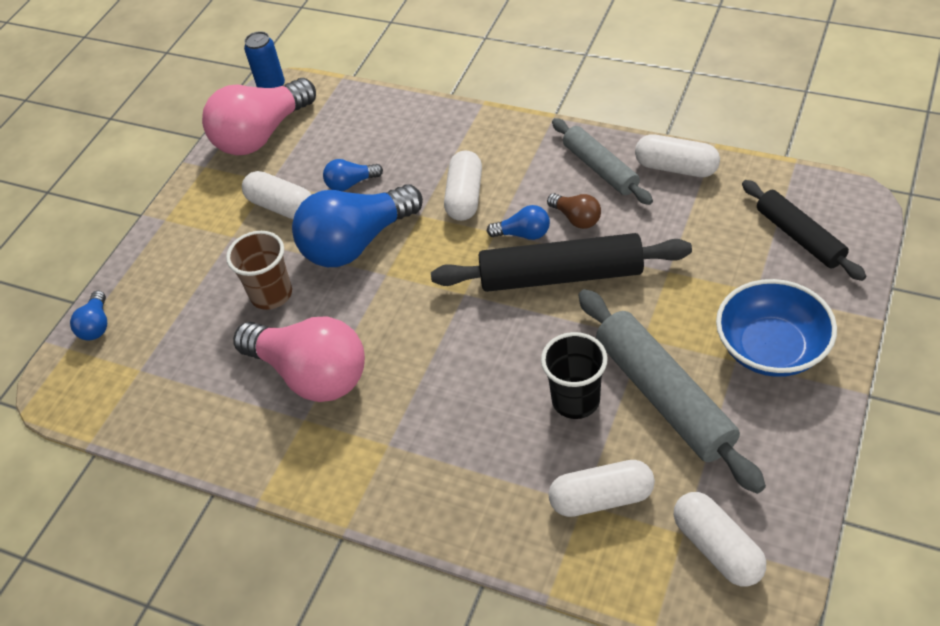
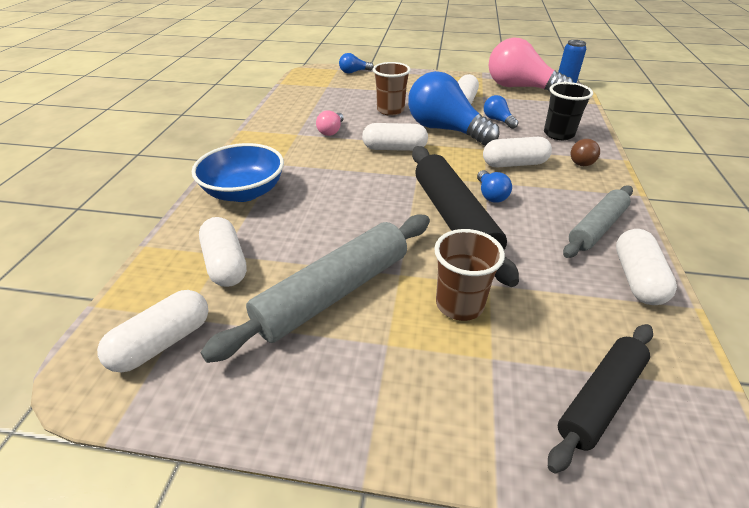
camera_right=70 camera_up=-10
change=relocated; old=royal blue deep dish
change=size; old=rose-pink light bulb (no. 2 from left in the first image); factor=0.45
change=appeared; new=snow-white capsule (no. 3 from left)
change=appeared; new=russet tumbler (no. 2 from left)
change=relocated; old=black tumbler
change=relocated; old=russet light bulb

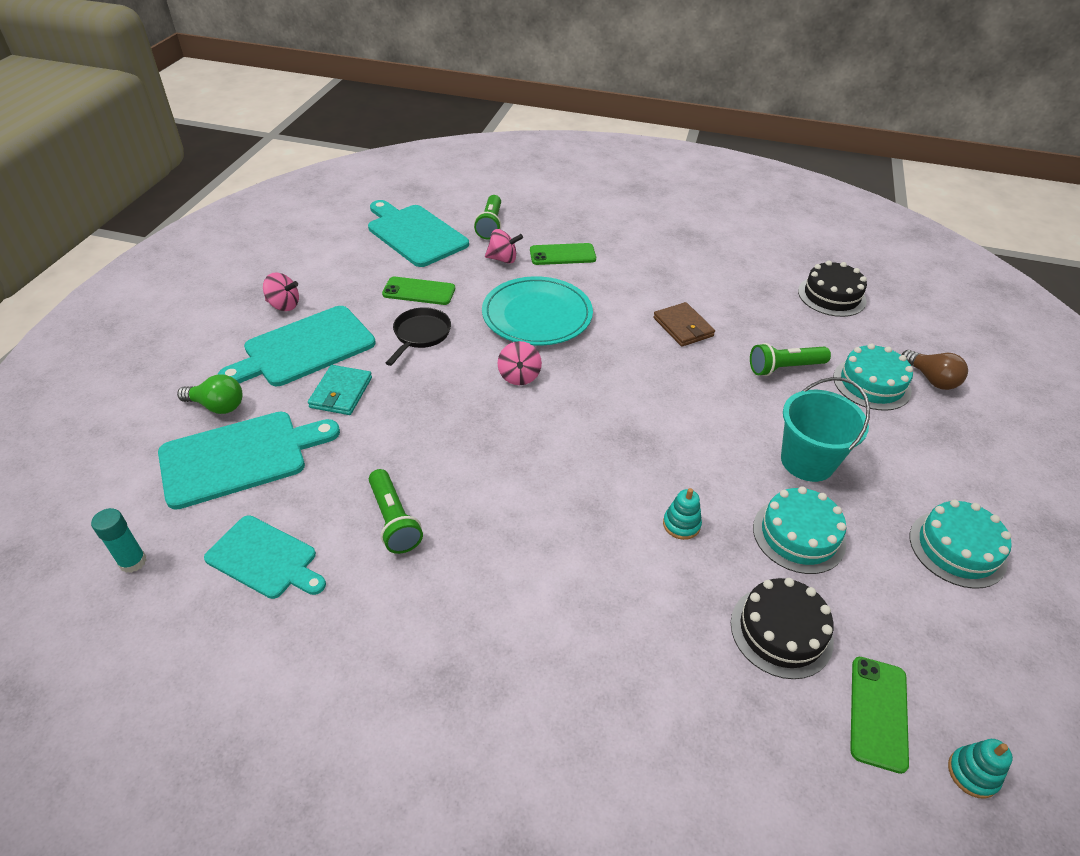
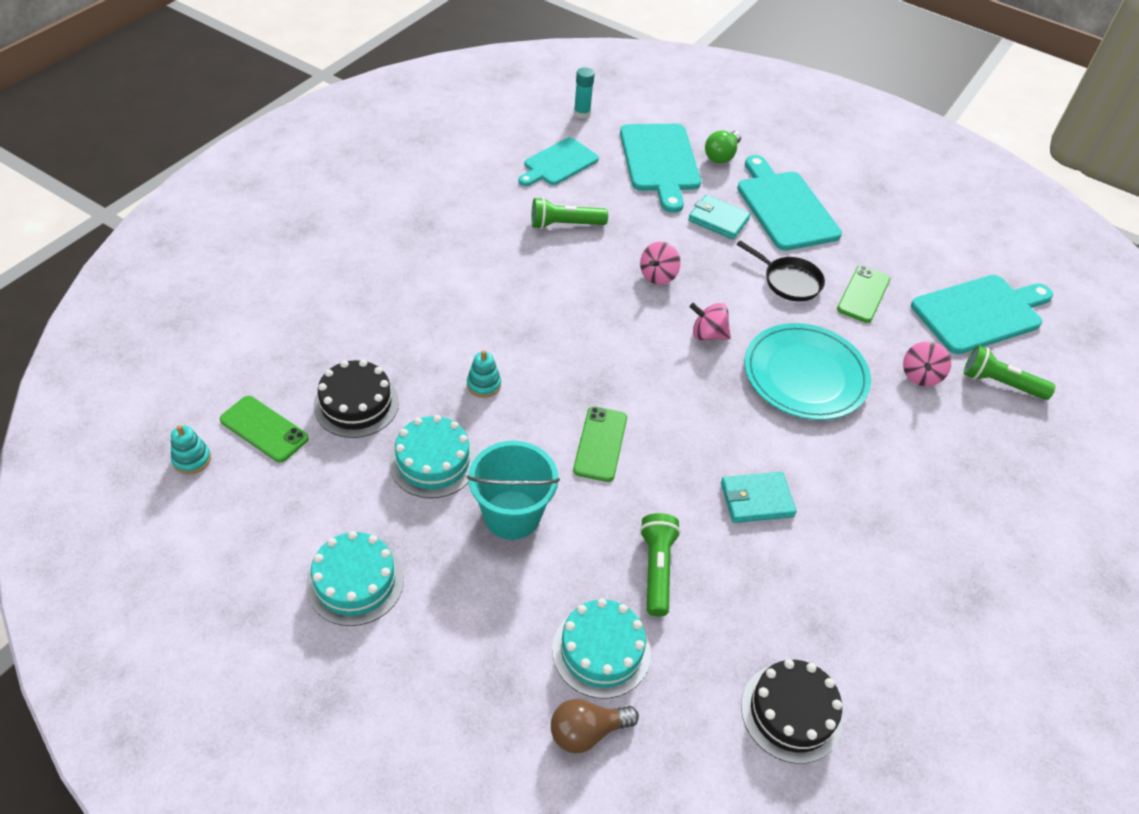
camera_right=105 camera_up=5
change=relocated; old=green smartphone (no. 2 from left)
change=relocated; old=rose-pink toy top (no. 1 from left)
change=colour; old=russet card wallet; new=aqua card wallet (no. 2 from left)

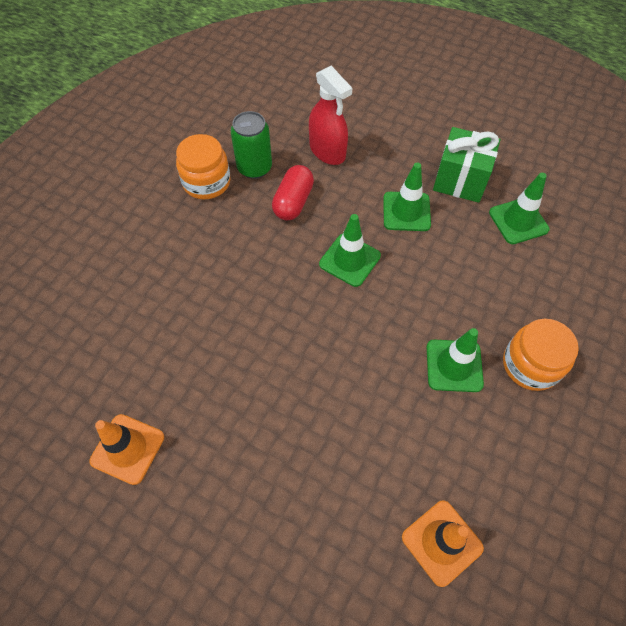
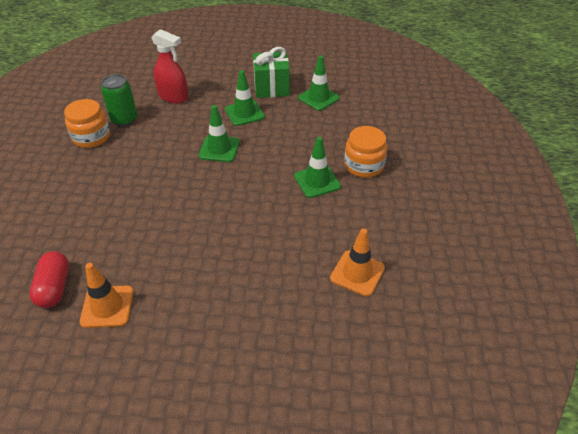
camera_right=-25 camera_up=-15
change=relocated; old=scarlet capsule

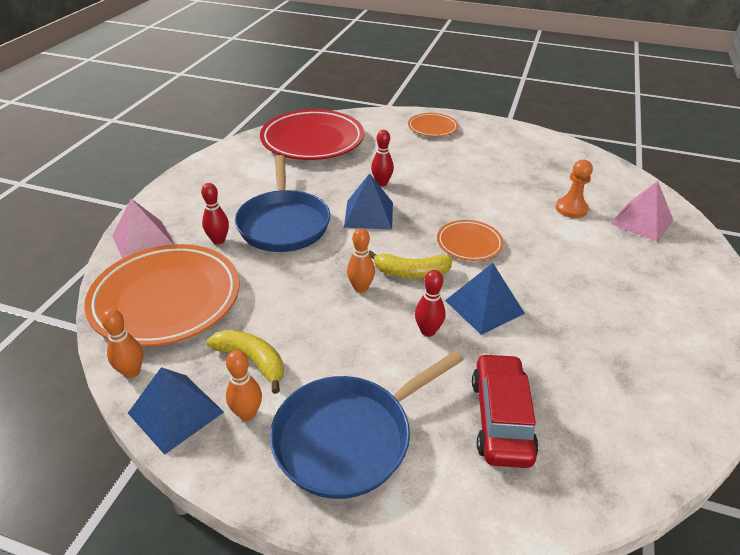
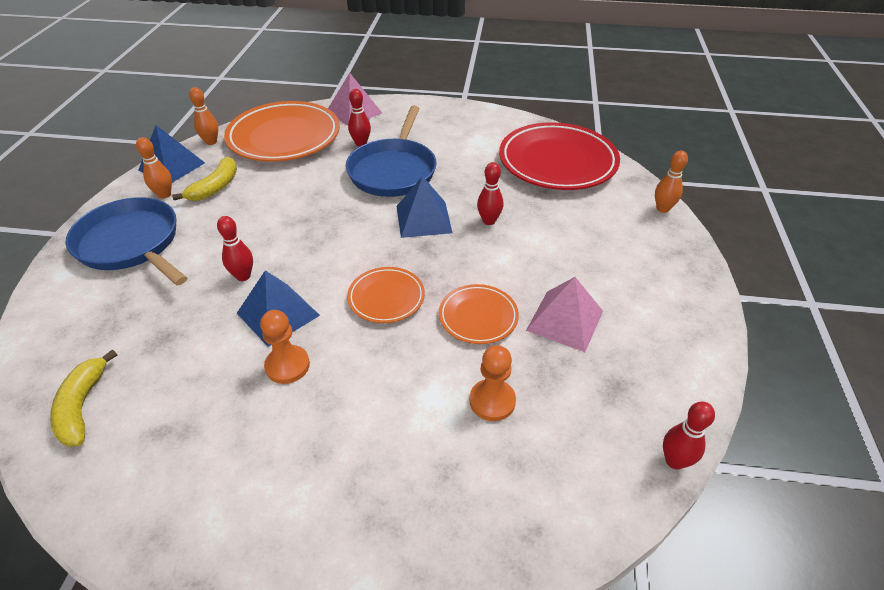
camera_right=80 camera_up=5
change=relocated; old=golden banana (no. 2 from left in the first image); new=golden banana (no. 1 from left)
change=appeared; new=bright orange pawn (no. 1 from left)
change=spun; old=royal blue pan (no. 1 from left in the first image); degrees=-60
change=relocated; old=bright orange plate (no. 2 from left in the first image); new=bright orange plate (no. 3 from left)
change=relocated; old=rose-pink pyramid (no. 2 from left)
change=relocated; old=bright orange skittle (no. 3 from left)
change=appeared; new=scarlet skittle (no. 4 from left)
change=missing; old=scarlet automobile

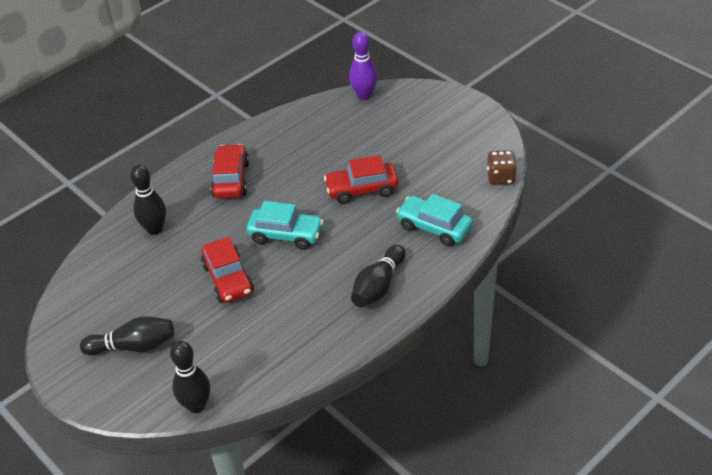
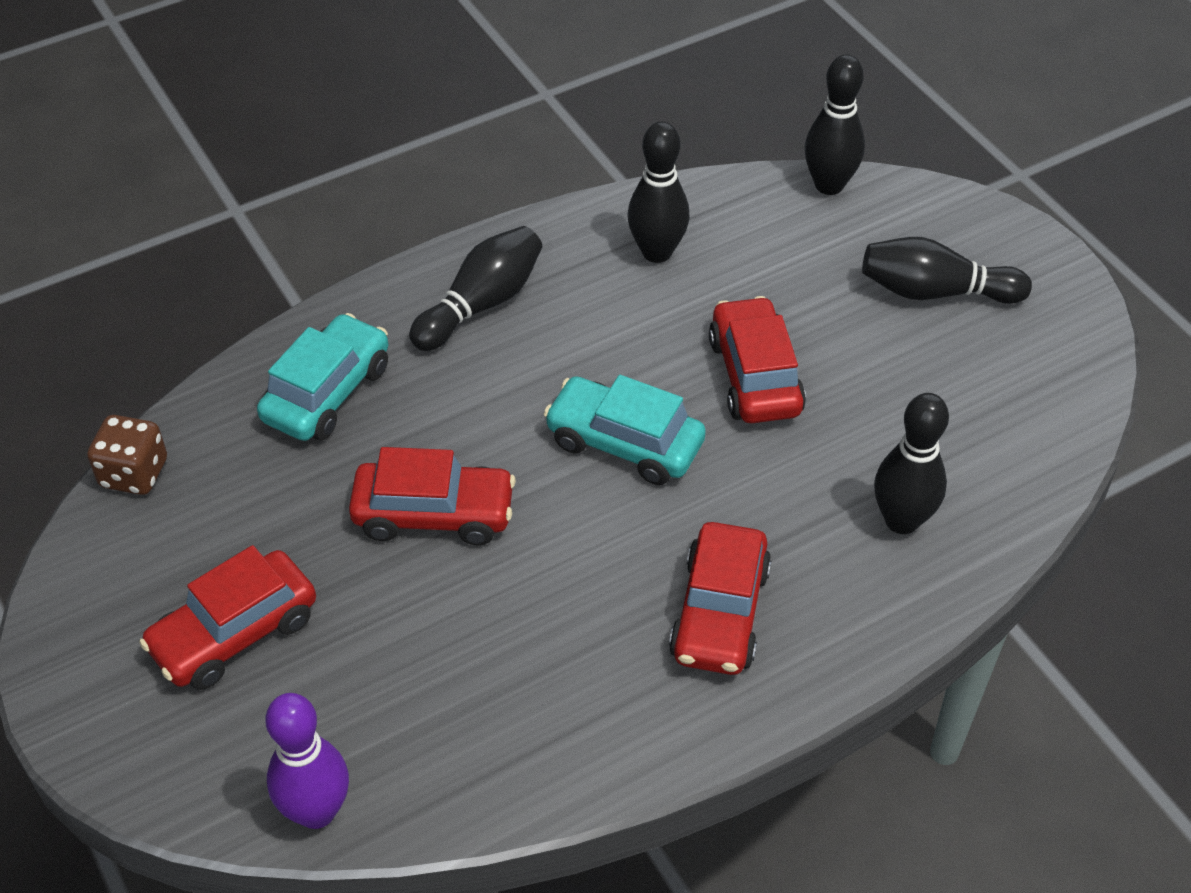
camera_right=-170 camera_up=5
change=appeared; new=scarlet automobile (no. 1 from left)
change=spun; old=aqua automobile (no. 2 from left in the first image); degrees=-105
change=appeared; new=black skittle (no. 2 from left)

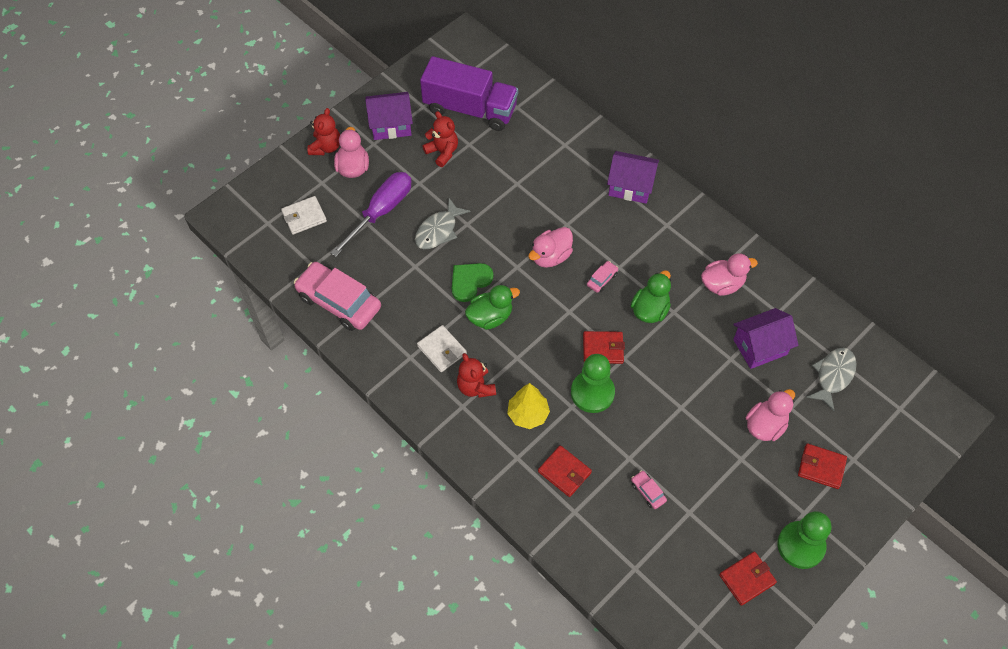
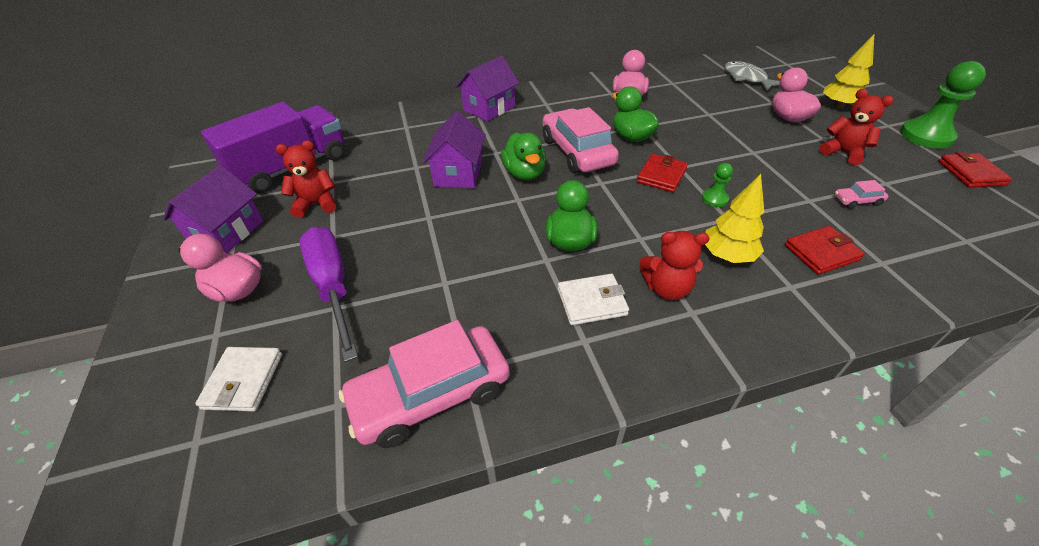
camera_right=-60 camera_up=-15
change=relocated; old=purple house (no. 3 from left in the first image); new=purple house (no. 2 from left)
change=colour; old=rose-pink toy duck (no. 2 from left); new=green toy duck (no. 1 from left)
change=size; old=rose-pink automobile (no. 2 from left); factor=2.4
change=size; old=green pawn (no. 1 from left); factor=0.49
change=relocated; old=scarlet teddy (no. 1 from left in the first image); new=scarlet teddy (no. 3 from left)
change=exchanged; old=scarlet card wallet (no. 4 from left); new=golden tree (no. 2 from left)
change=missing; old=ash-grey fish (no. 1 from left)
change=missing; old=green heart shape

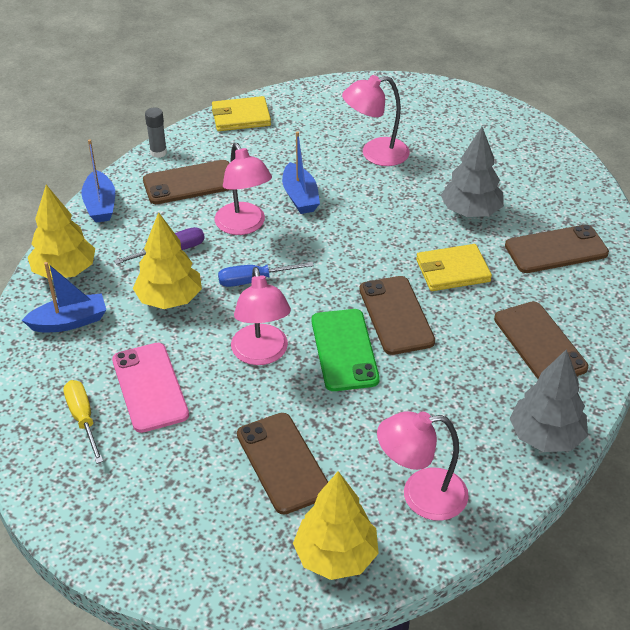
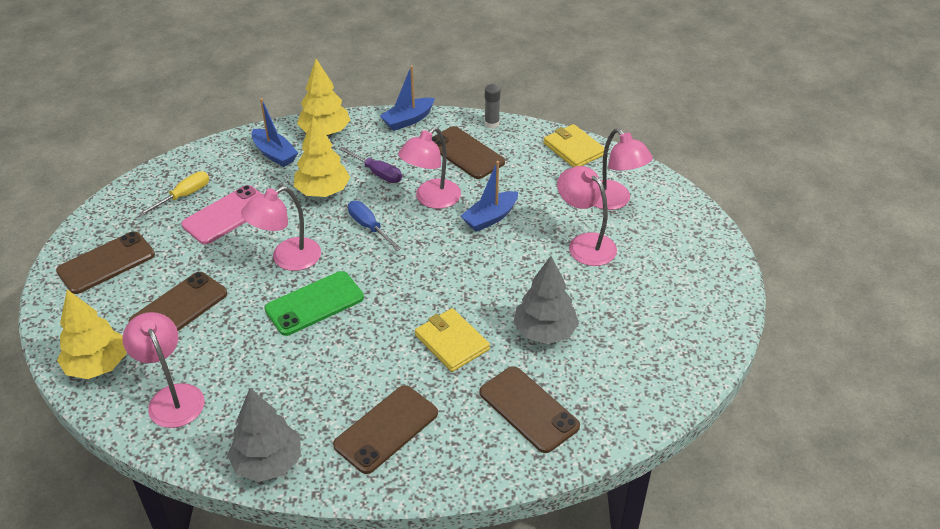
camera_right=65 camera_up=0
change=relocated; old=russet smartphone (no. 3 from left in the first image); new=russet smartphone (no. 1 from left)
change=appeared; new=rose-pink desk lamp (no. 5 from left)

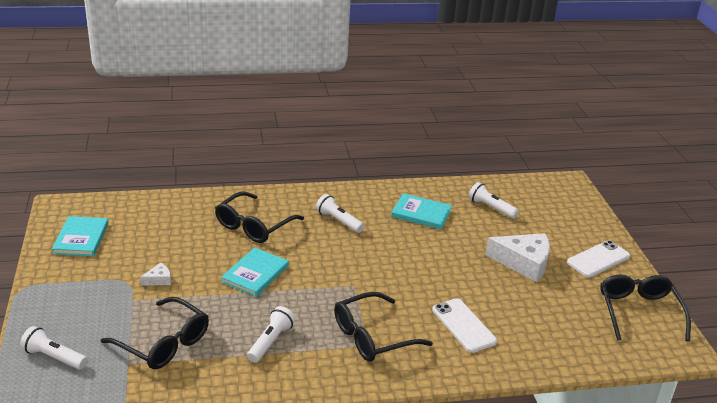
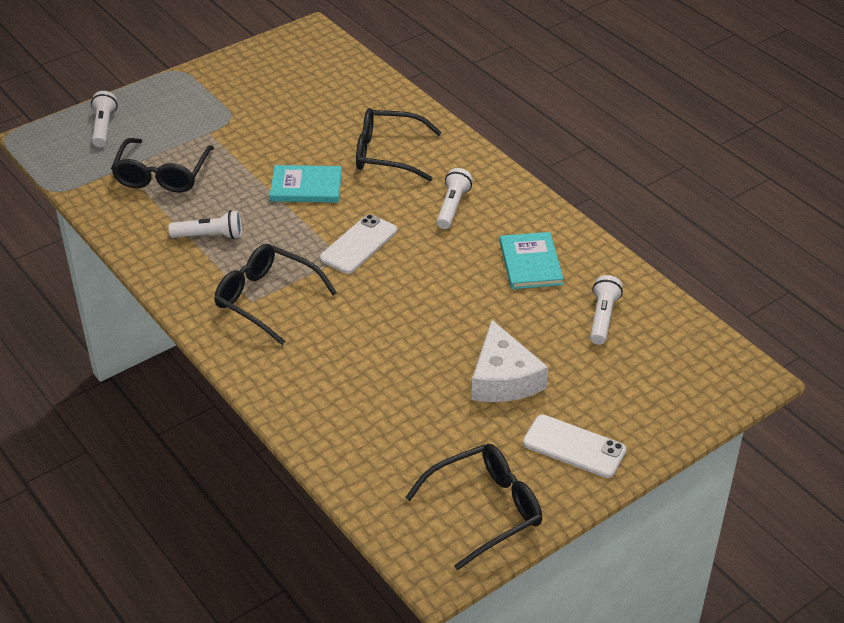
camera_right=65 camera_up=10
change=relocated; old=snow-white smartphone (no. 1 from left)
change=missing; old=aqua book (no. 1 from left)
change=missing; old=snow-white cheese wedge (no. 1 from left)

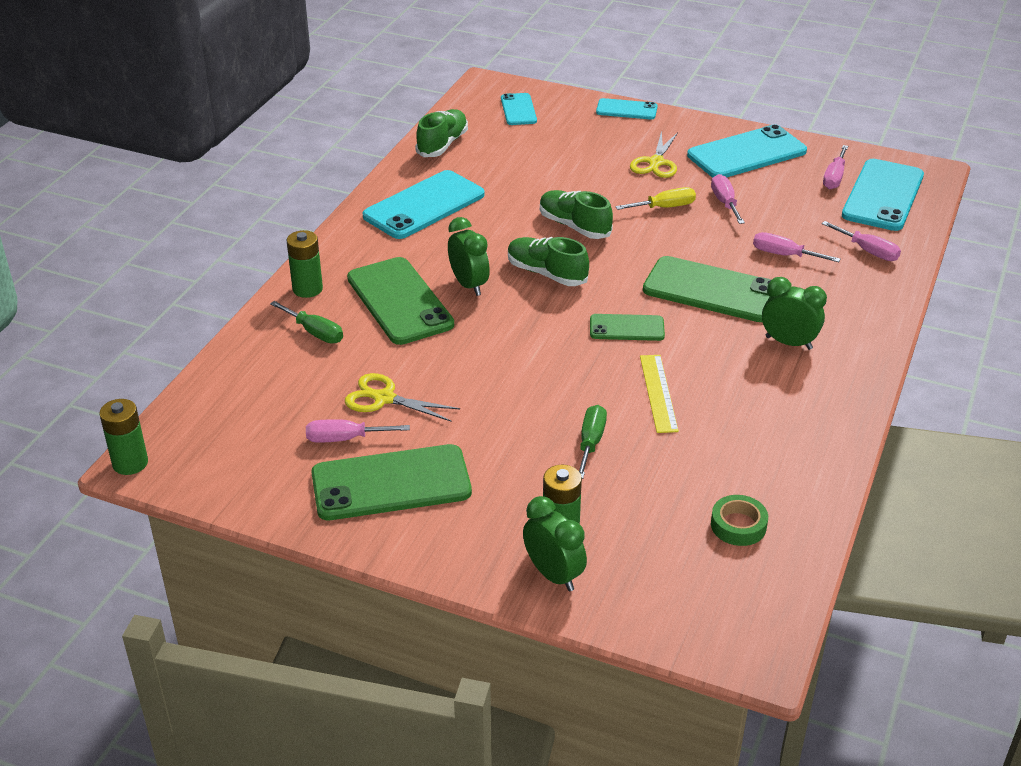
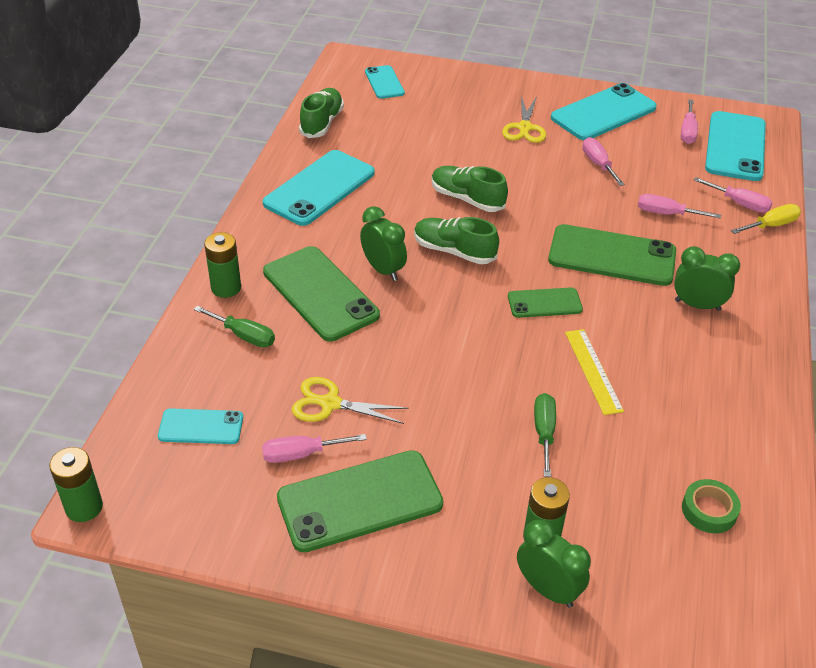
camera_right=-10 camera_up=5
change=relocated; old=aqua smartphone (no. 3 from left in the first image); new=aqua smartphone (no. 1 from left)
change=relocated; old=golden hand screwdriver

